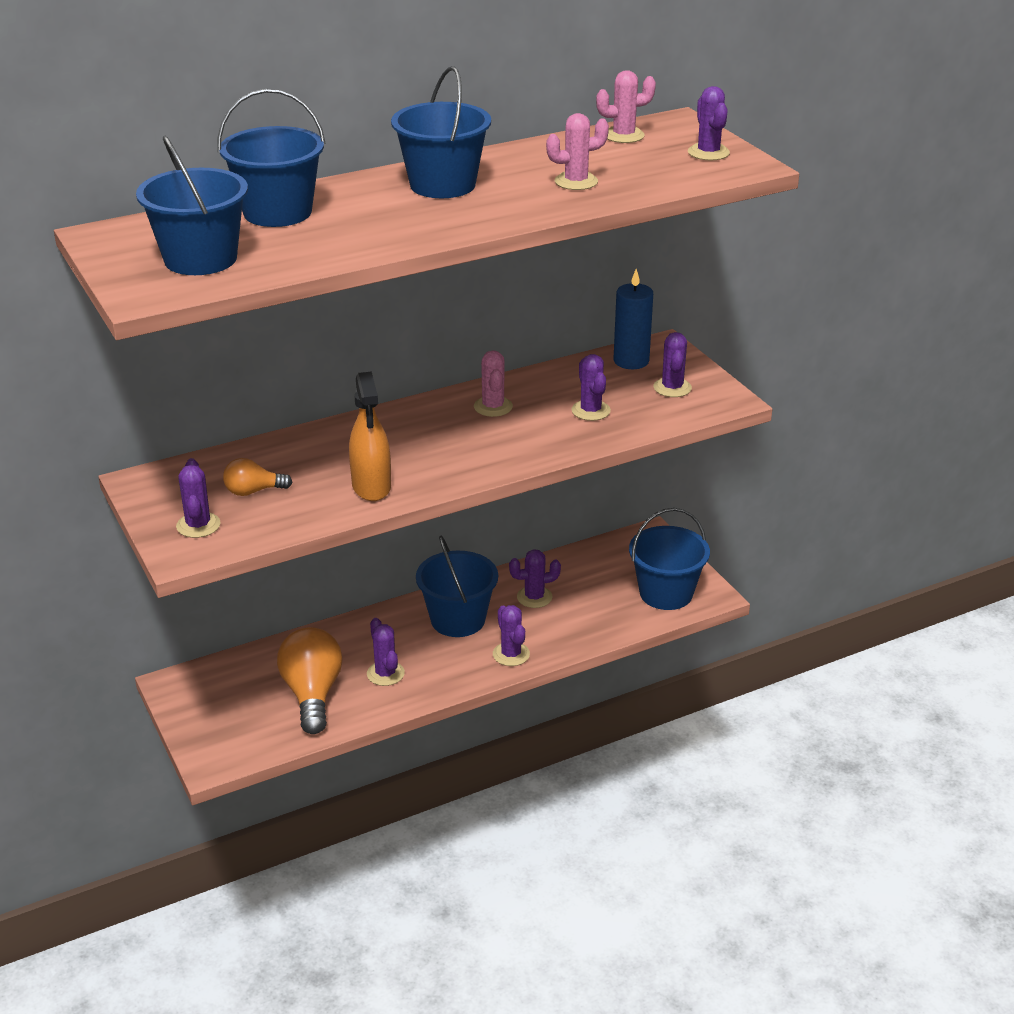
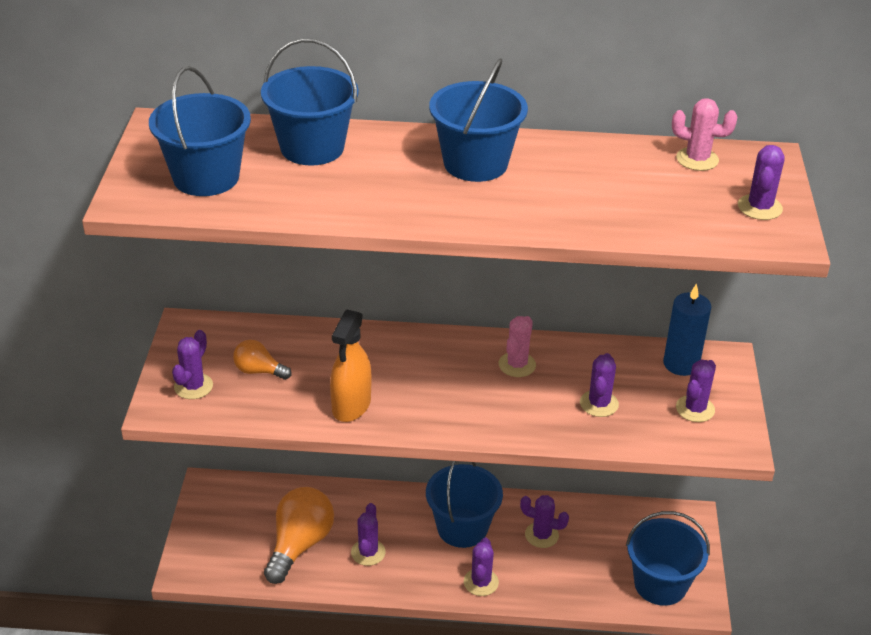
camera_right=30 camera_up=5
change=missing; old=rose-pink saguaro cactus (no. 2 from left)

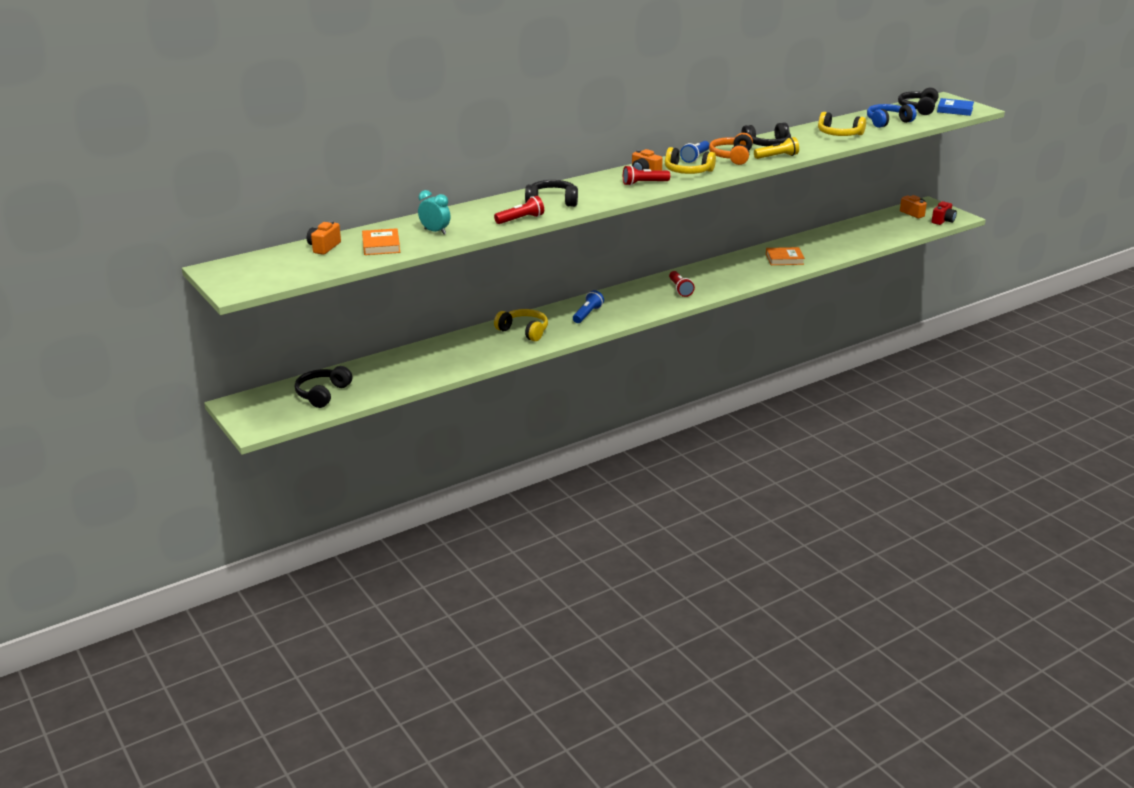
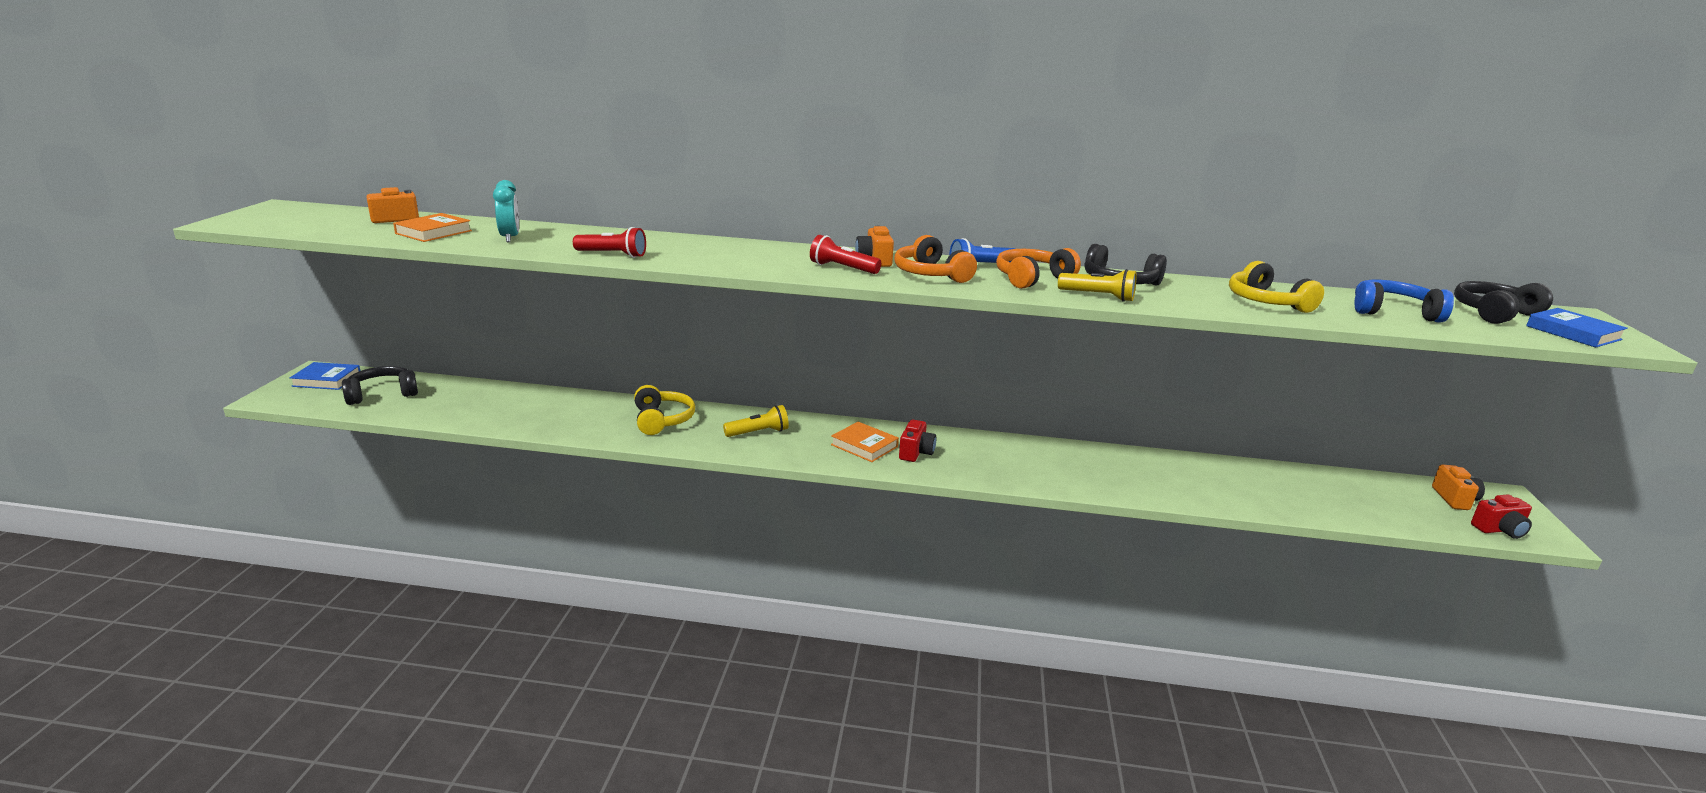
camera_right=40 camera_up=-5
change=appeared; new=royal blue book (no. 1 from left)
change=colour; old=royal blue pocket torch (no. 1 from left); new=golden pocket torch (no. 1 from left)
change=relocated; old=bright orange book (no. 2 from left)
change=colour; old=golden headset (no. 2 from left); new=bright orange headset (no. 1 from left)
change=exchanged; old=scarlet pocket torch (no. 3 from left); new=scarlet compact camera (no. 1 from left)
change=missing; old=black headset (no. 2 from left)

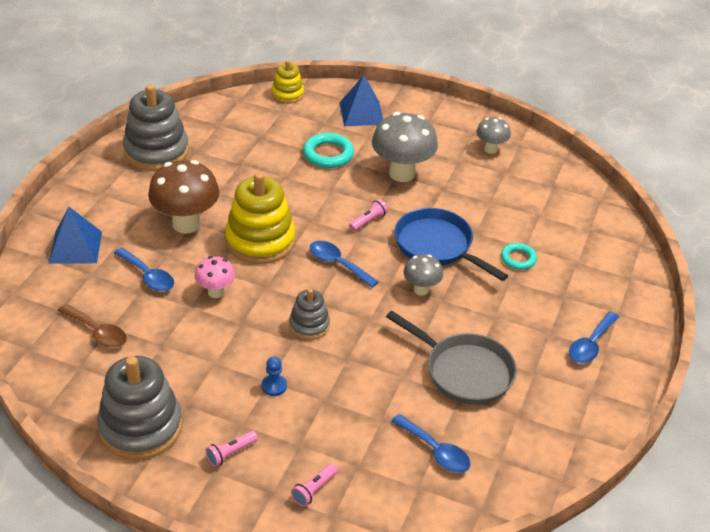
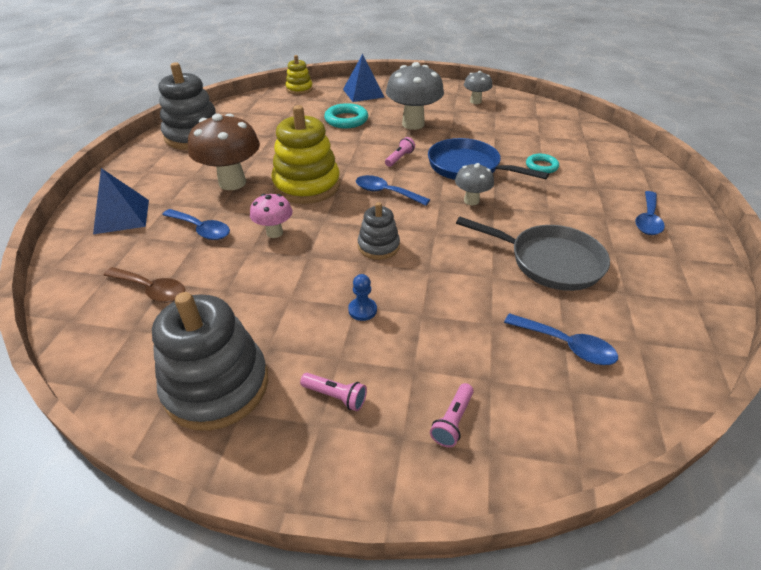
camera_right=-10 camera_up=0
change=spun; old=rose-pink pocket torch (no. 1 from left); degrees=-105

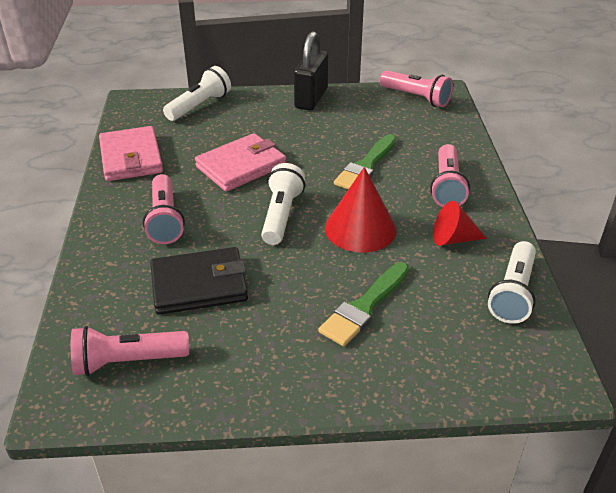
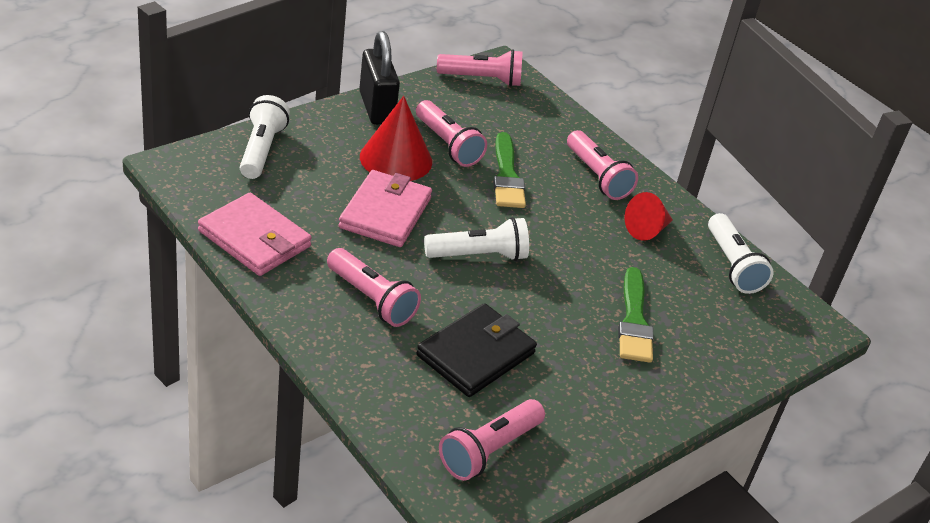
camera_right=-40 camera_up=0
change=relocated; old=scarlet solid cone (no. 1 from left)
change=appeared; new=rose-pink pocket torch (no. 2 from left)
change=spun; old=snow-white pocket torch (no. 2 from left); degrees=105

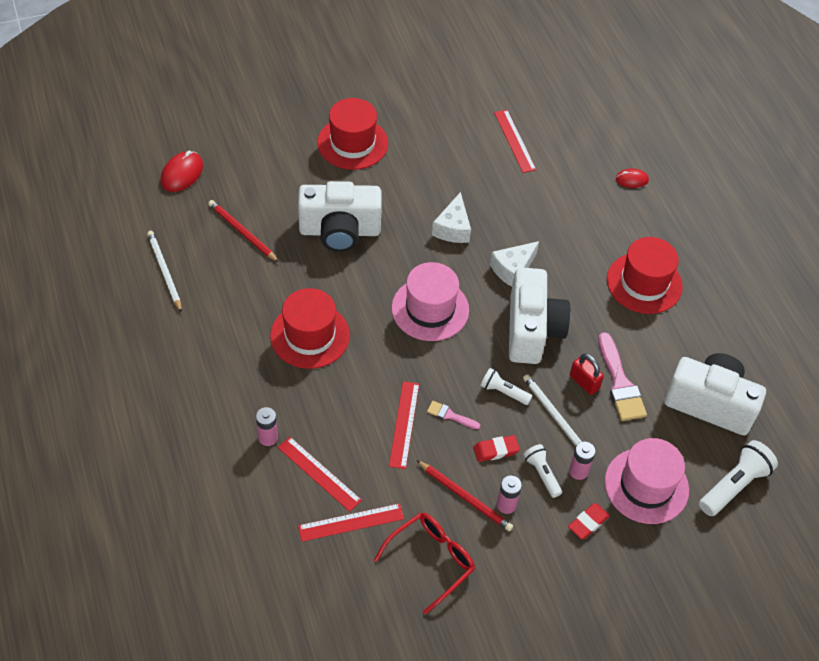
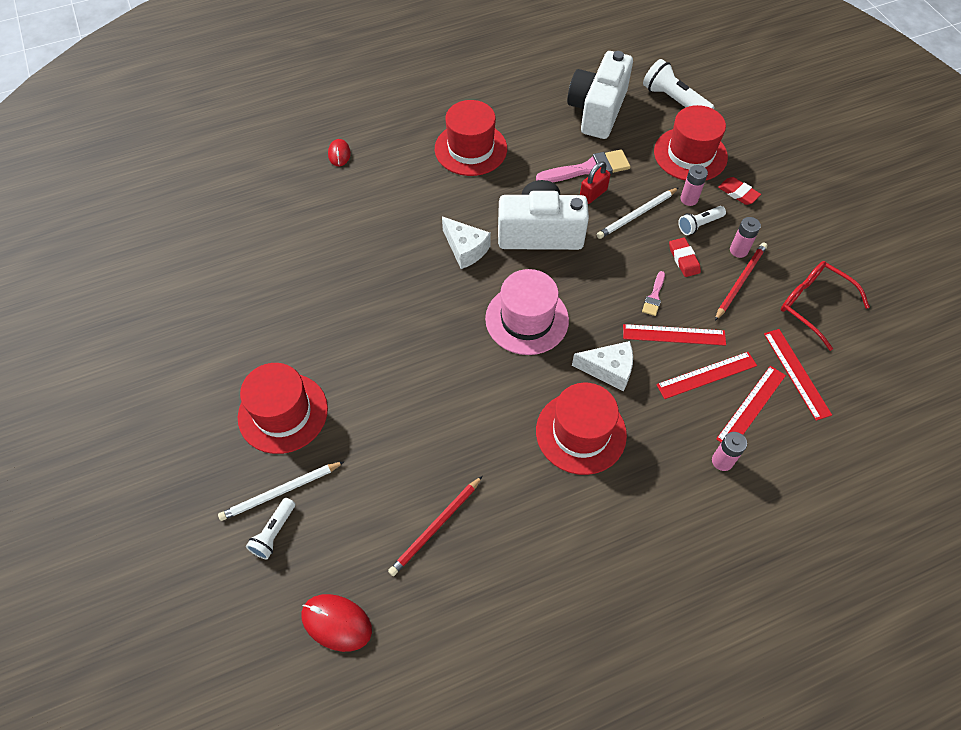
camera_right=-90 camera_up=5
change=relocated; old=snow-white lead pencil (no. 1 from left)
change=relocated; old=snow-white pocket torch (no. 1 from left)
change=relocated; old=snow-white cheese wedge (no. 1 from left in the first image); new=snow-white cheese wedge (no. 2 from left)
change=colour; old=rose-pink top hat (no. 2 from left); new=scarlet top hat (no. 4 from left)
change=relocated; old=scarlet ruler (no. 4 from left in the first image); new=scarlet ruler (no. 2 from left)
change=missing; old=snow-white compact camera (no. 1 from left)

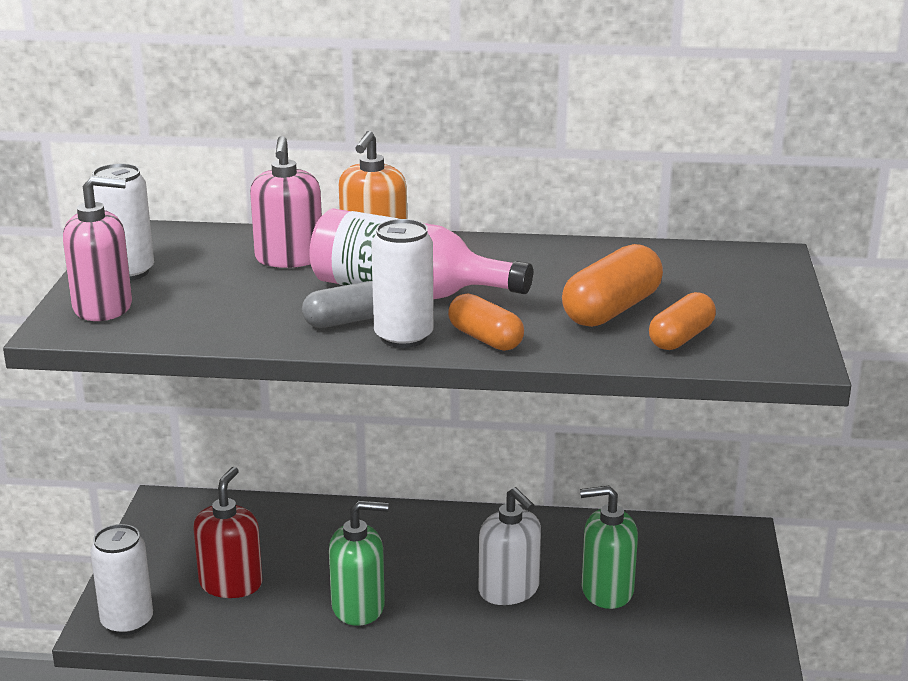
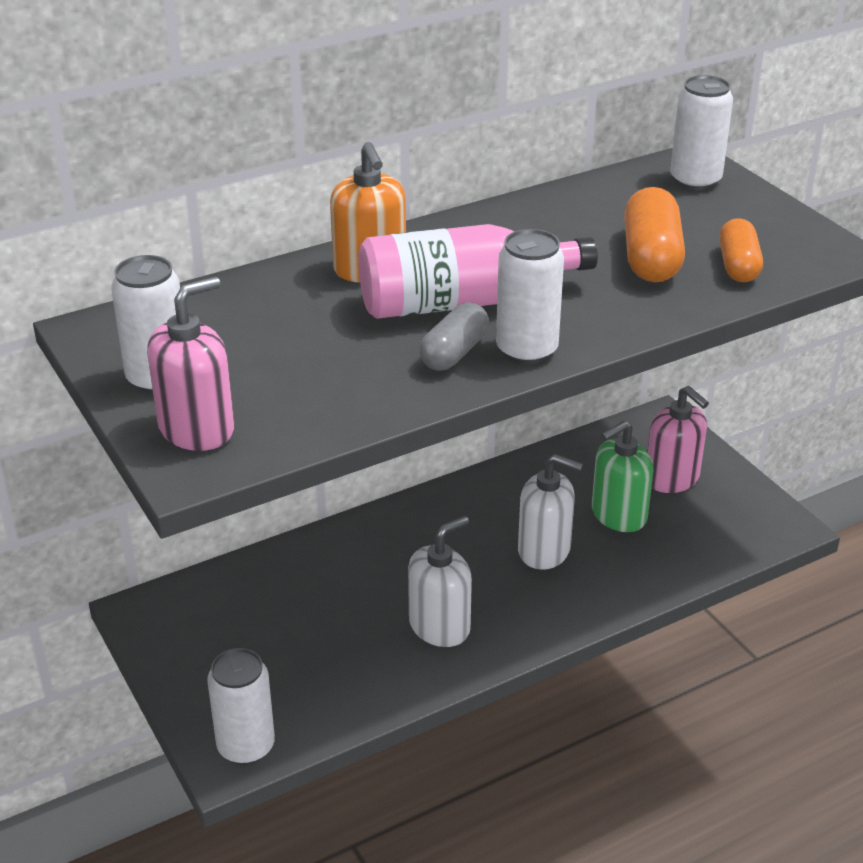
camera_right=-35 camera_up=10
change=colour; old=green pump bottle (no. 1 from left); new=snow-white pump bottle (no. 1 from left)
change=relocated; old=rose-pink pump bottle (no. 2 from left)
change=appeared; new=snow-white tin (no. 4 from left)
change=missing; old=scarlet pump bottle
change=missing; old=bright orange capsule (no. 1 from left)

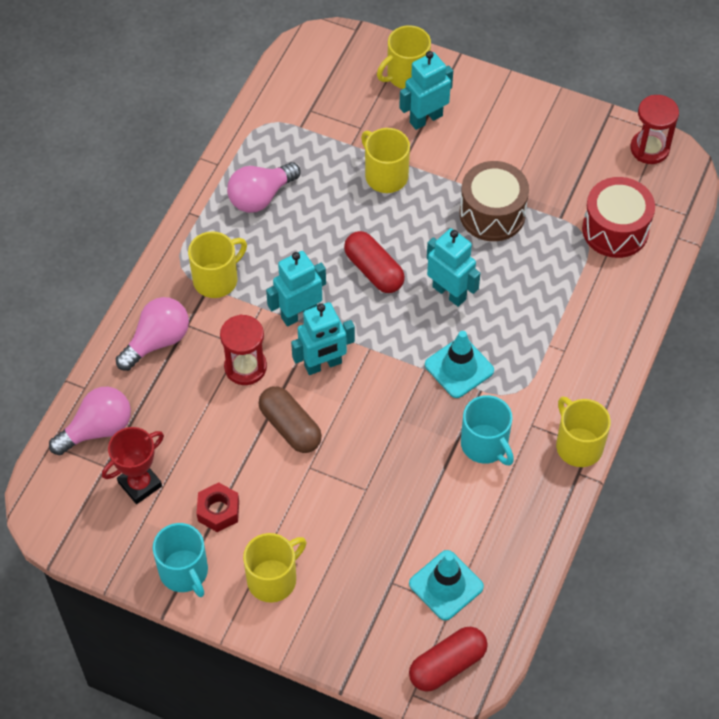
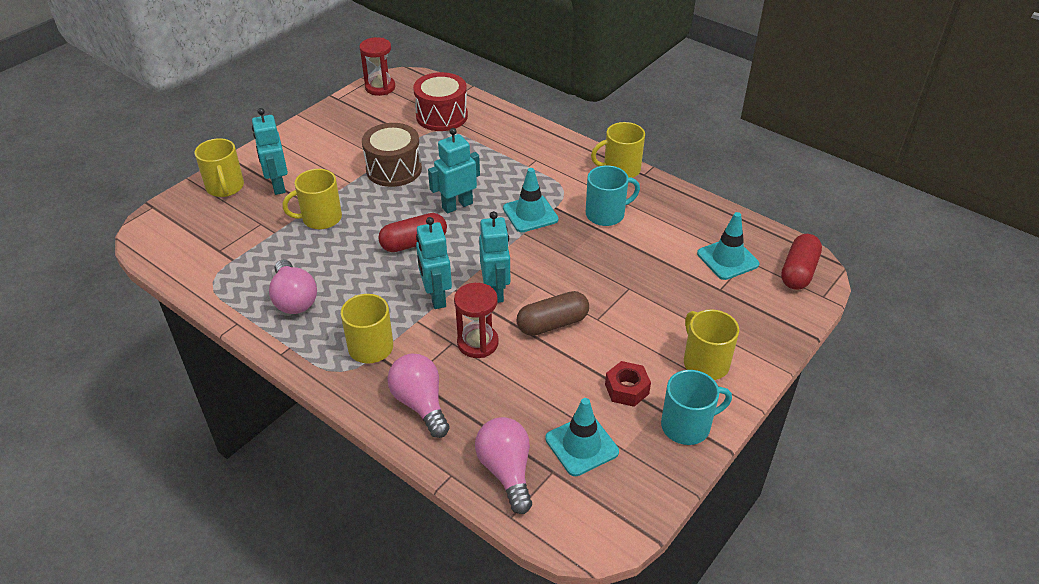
camera_right=-75 camera_up=-15
change=exchanged; old=scarlet prize cup; new=aqua safety cone (no. 2 from left)
change=spun; old=scarlet capsule (no. 2 from left); degrees=45

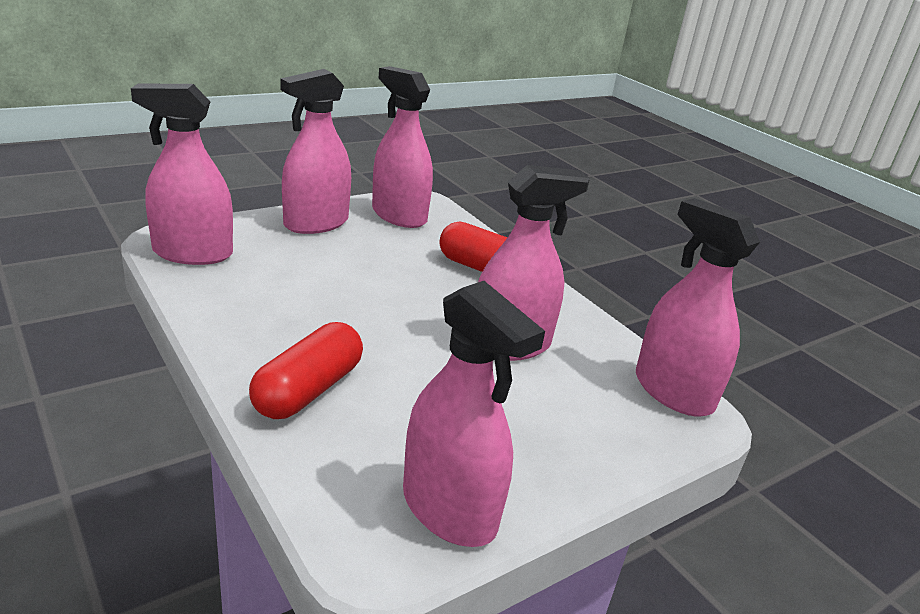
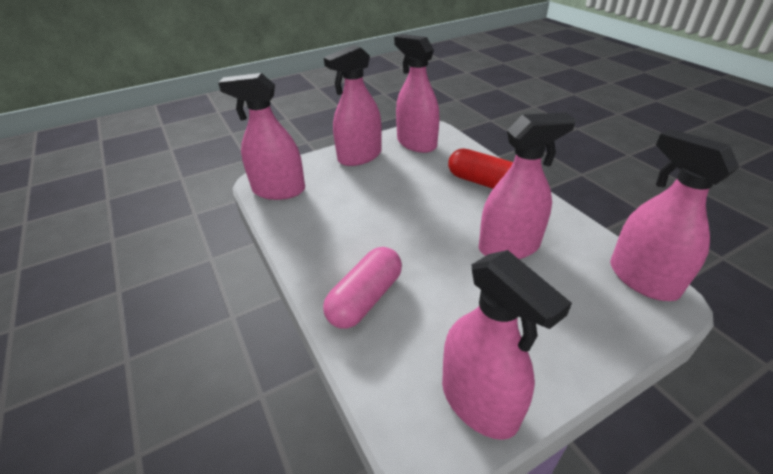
camera_right=10 camera_up=10
change=colour; old=scarlet capsule (no. 1 from left); new=rose-pink capsule

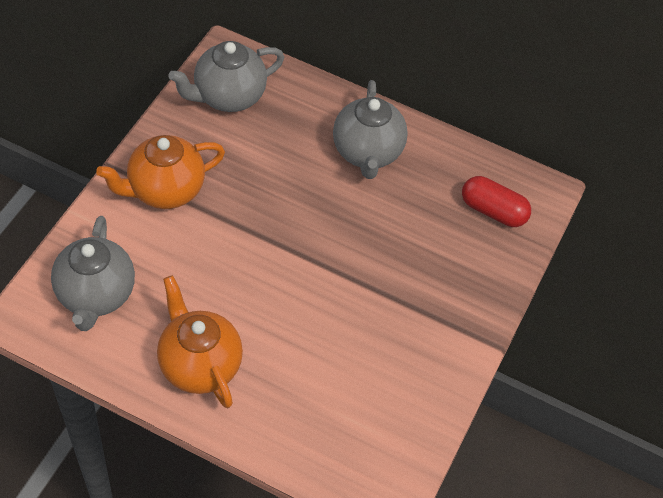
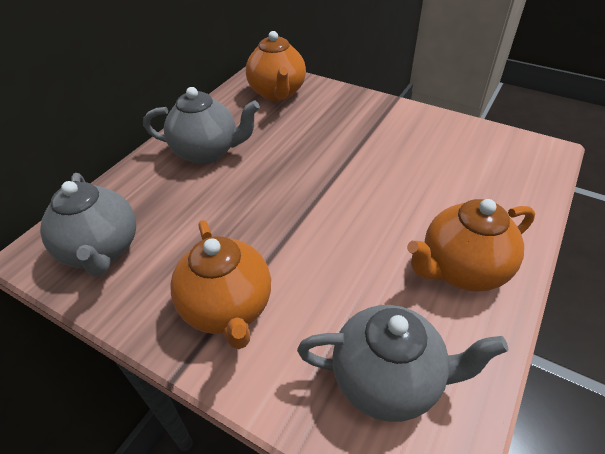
camera_right=-80 camera_up=-10
change=exchanged; old=scarlet capsule; new=bright orange teapot (no. 2 from left)

